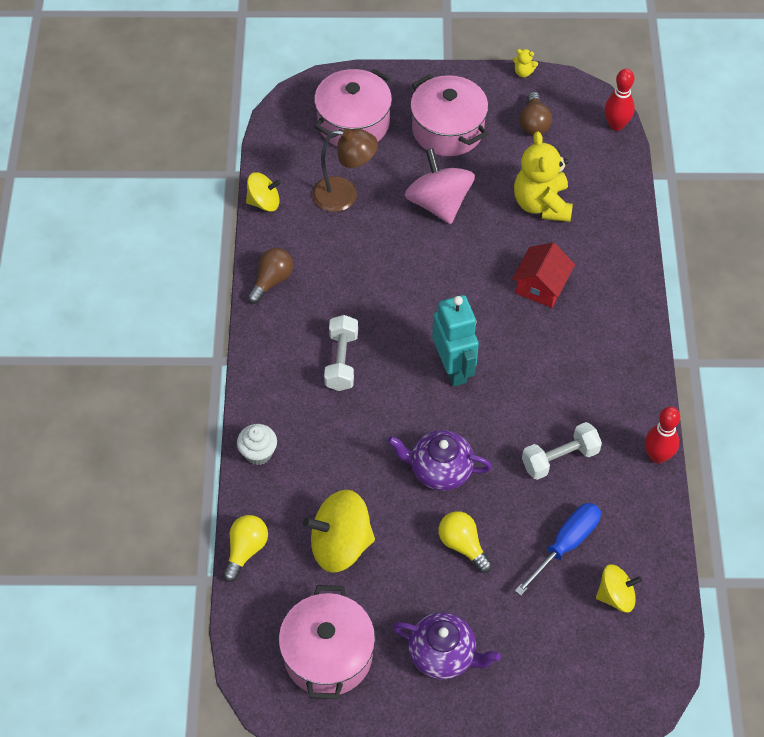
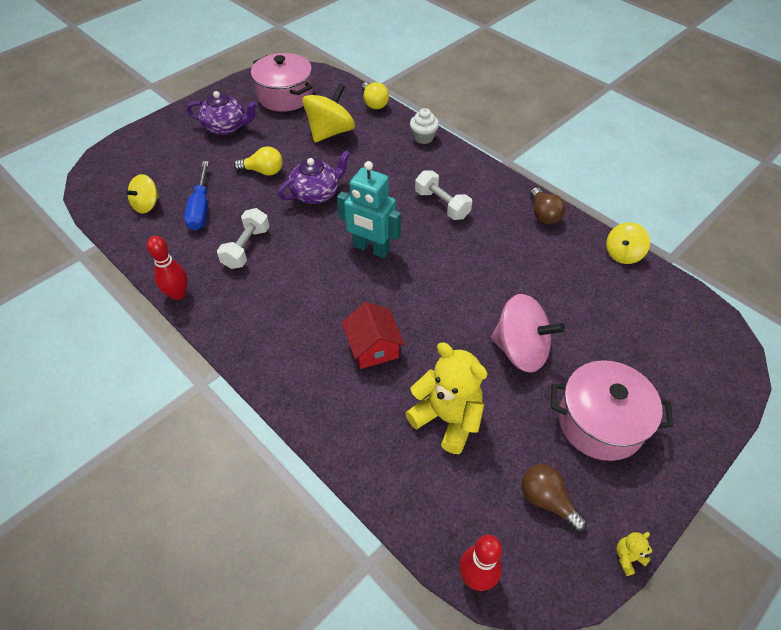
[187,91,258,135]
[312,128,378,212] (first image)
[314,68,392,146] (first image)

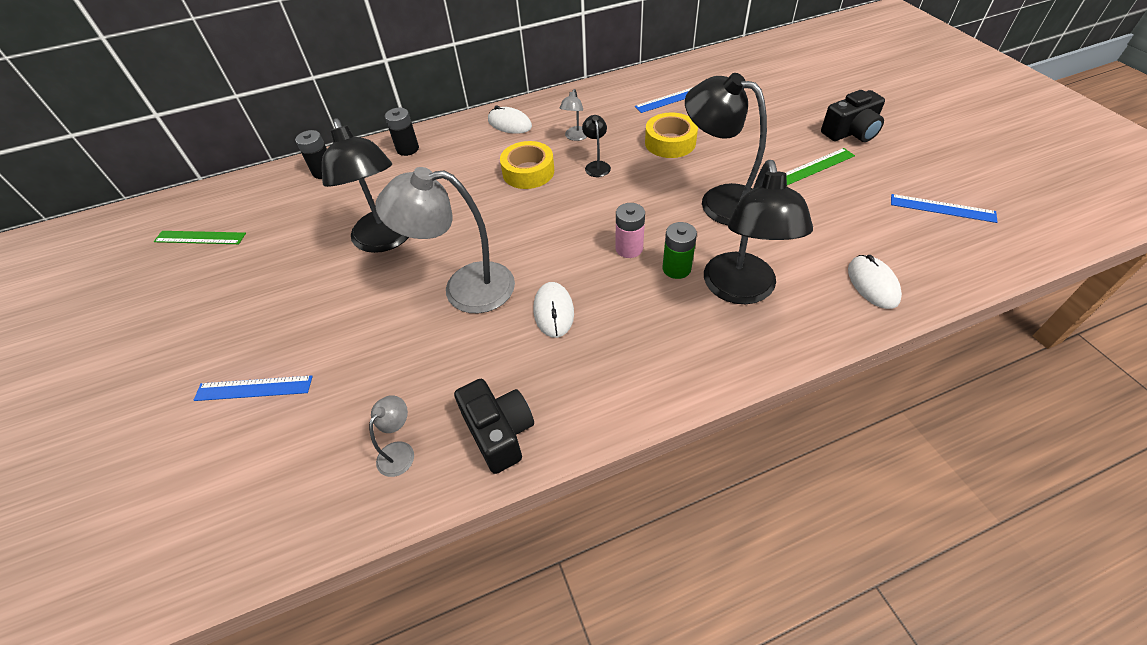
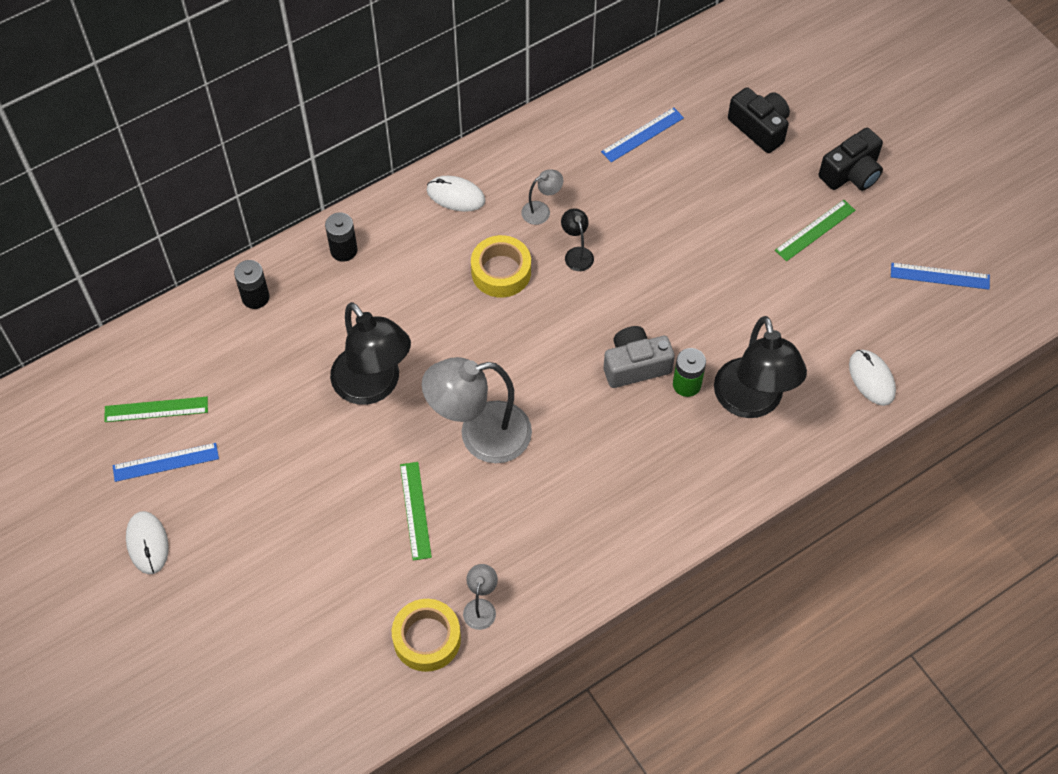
[113,443,219,482]
[126,511,169,574]
[392,599,461,672]
[400,462,432,561]
[521,169,563,225]
[604,326,675,388]
[728,87,790,153]
[685,73,767,226] (first image)

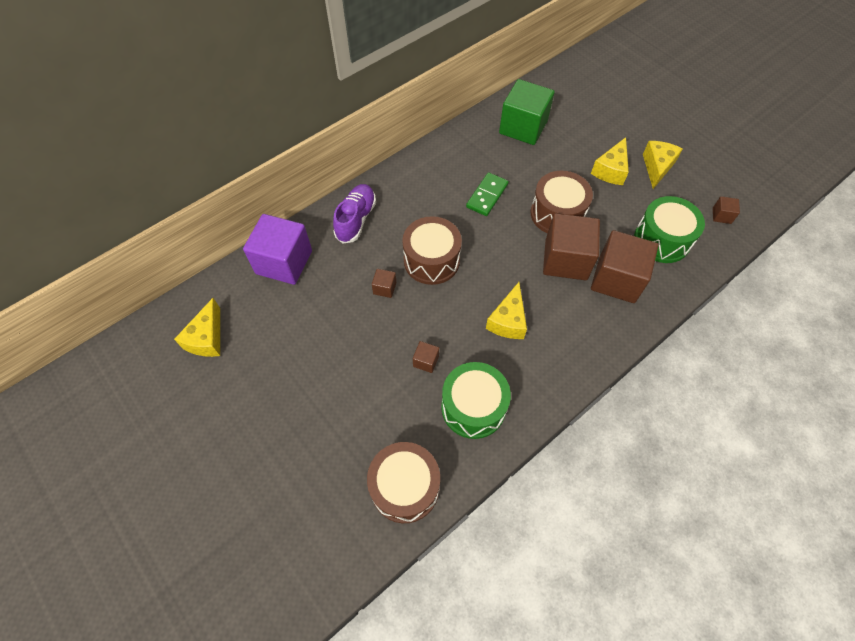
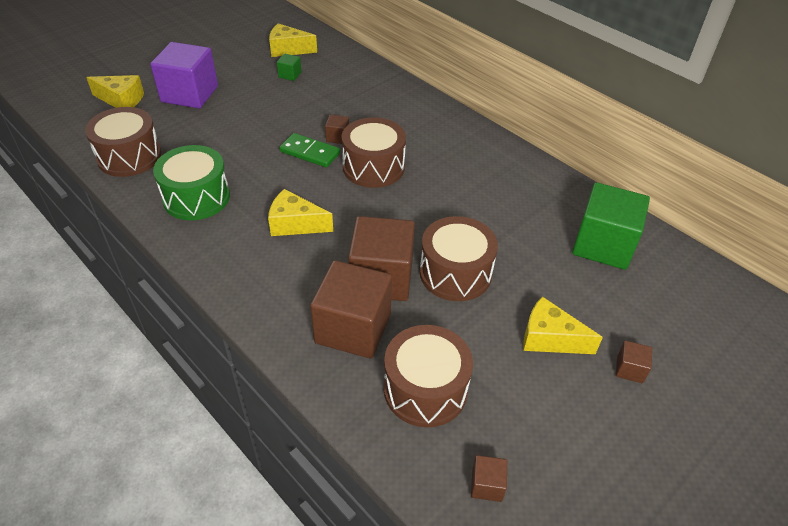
[86,75,144,108]
[150,42,218,108]
[277,54,302,81]
[279,133,340,168]
[384,325,473,427]
[616,341,652,383]
[333,184,376,244] (first image)

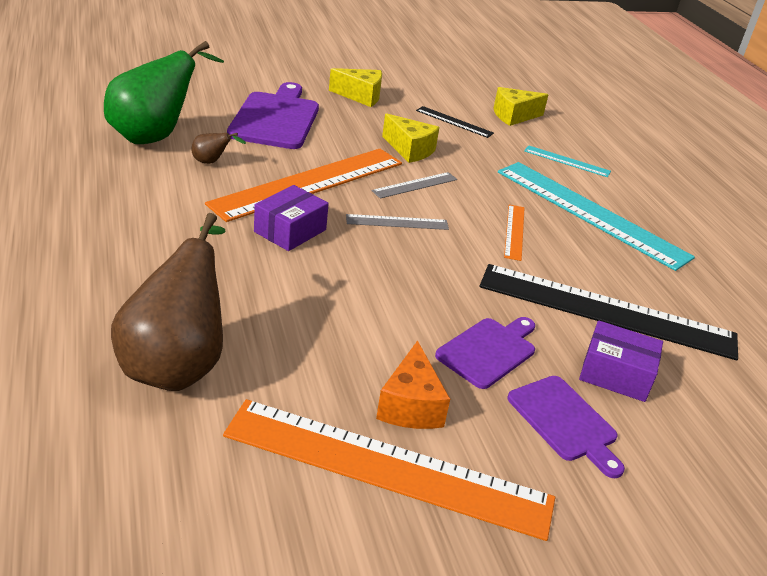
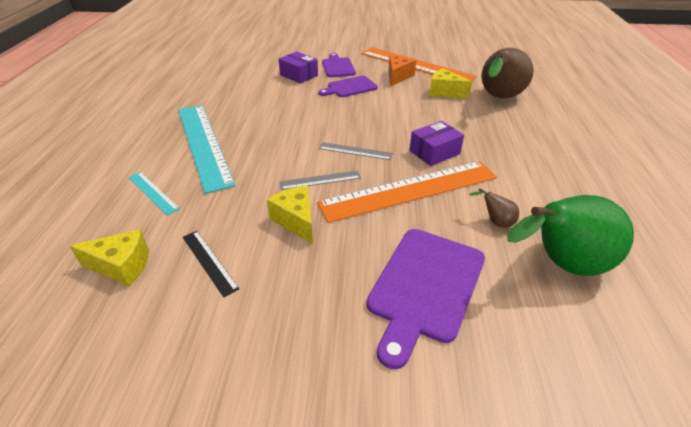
[429,68,472,98]
[479,264,738,360] (first image)
[504,204,525,261] (first image)

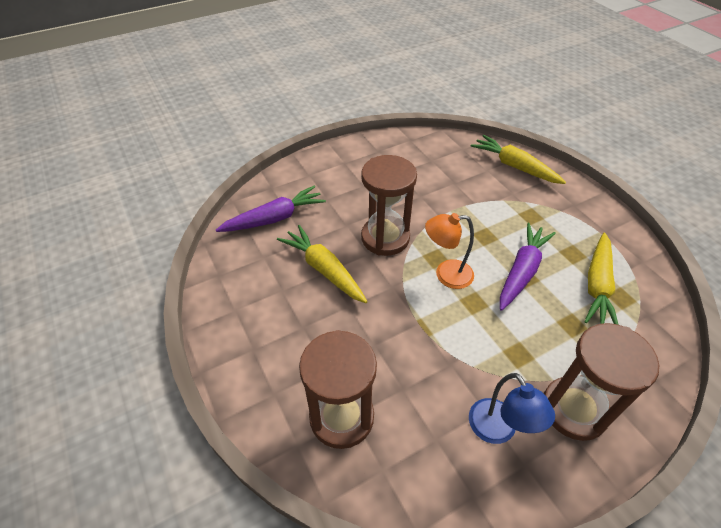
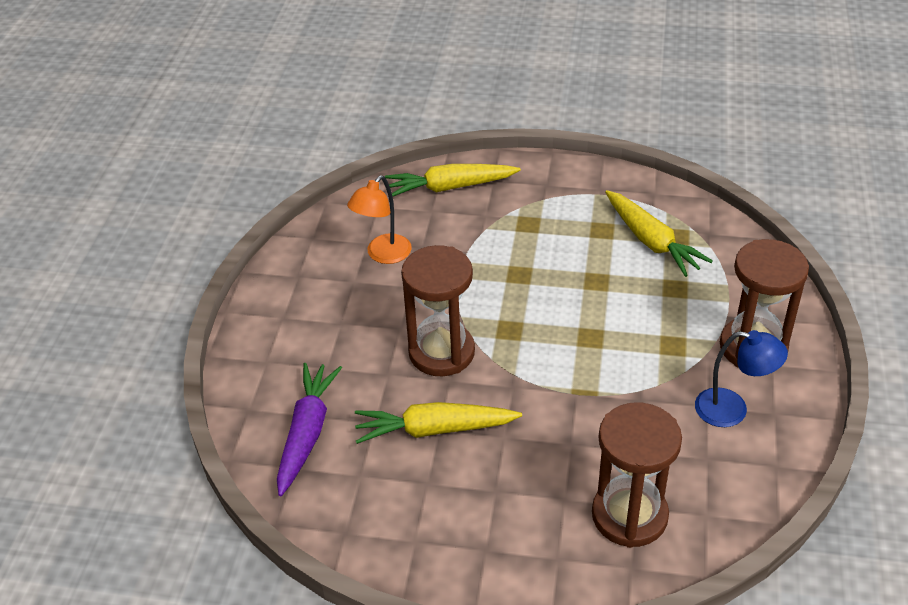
[347,175,412,264]
[500,223,556,311] (first image)

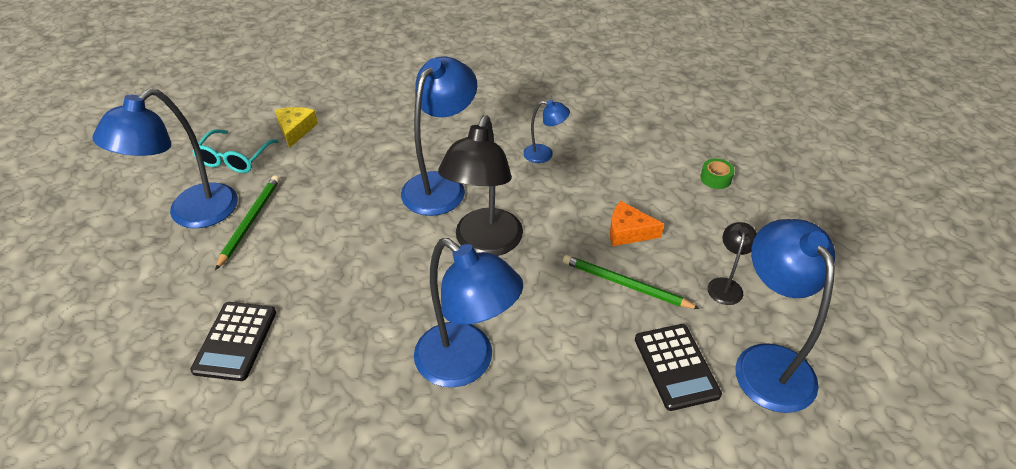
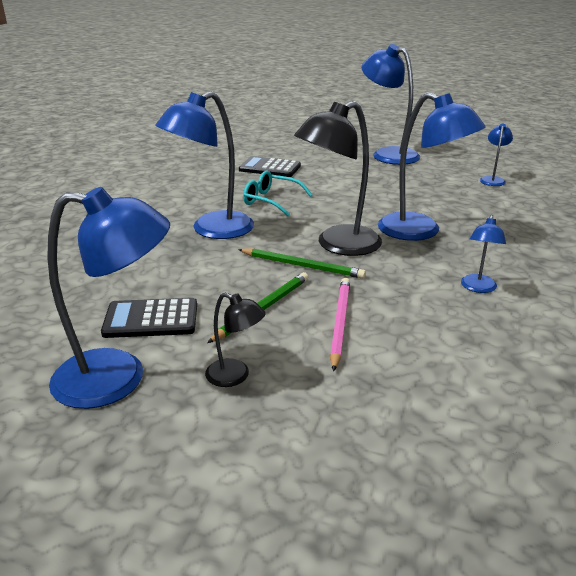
[238,248,366,279]
[243,170,312,216]
[294,101,382,256]
[330,278,350,371]
[480,123,513,186]
[700,158,734,189] (first image)

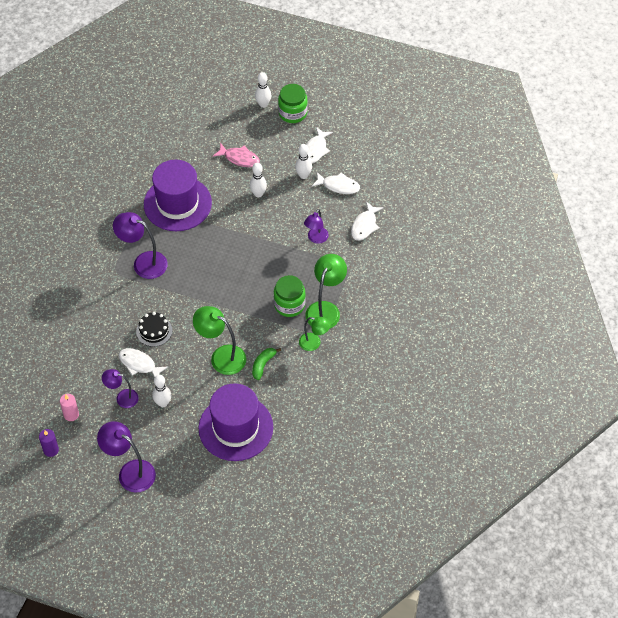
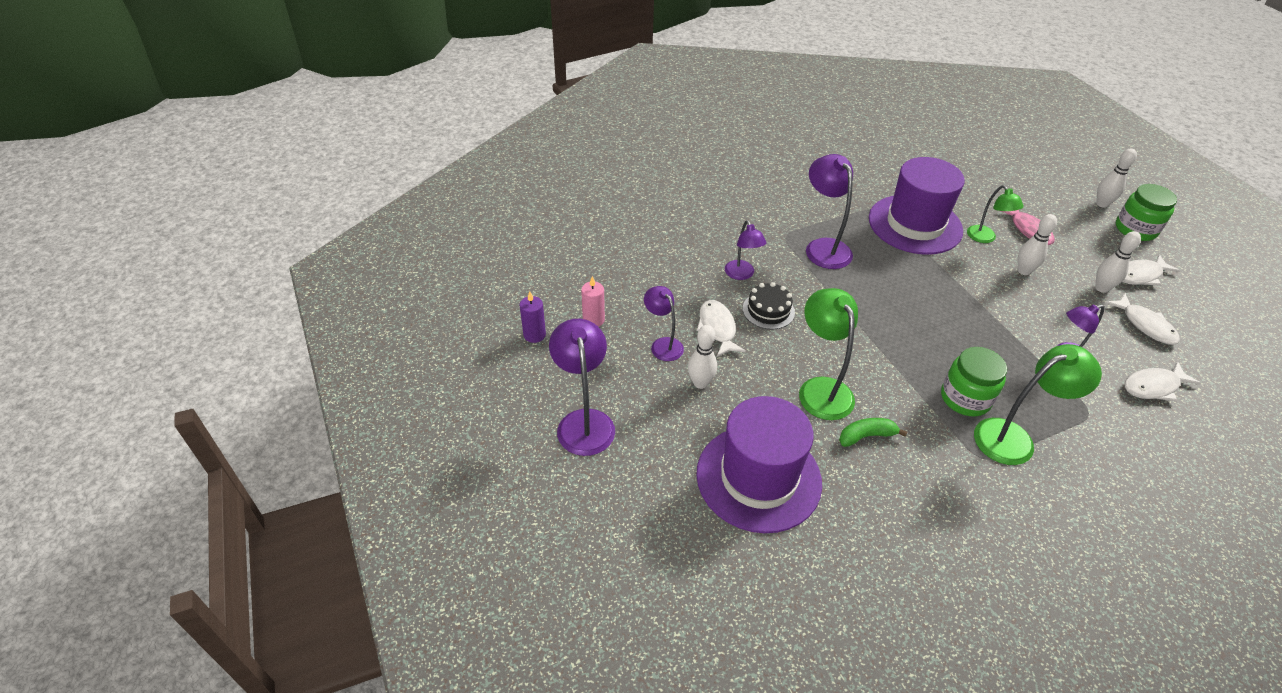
[725,220,766,280]
[967,185,1024,243]

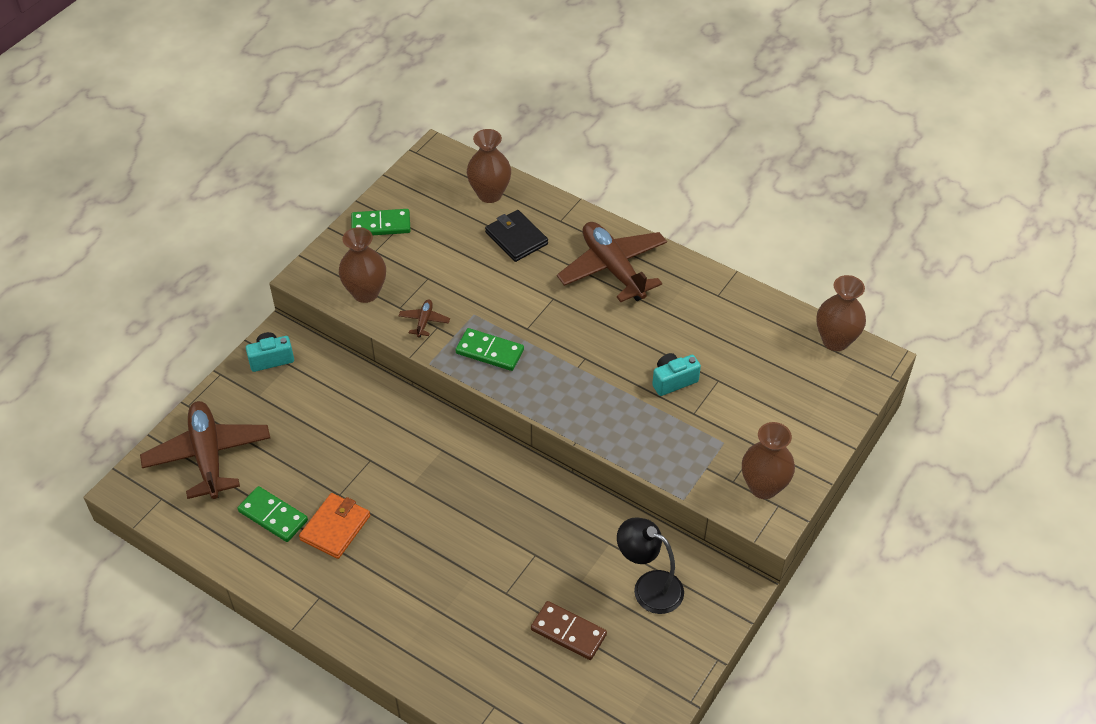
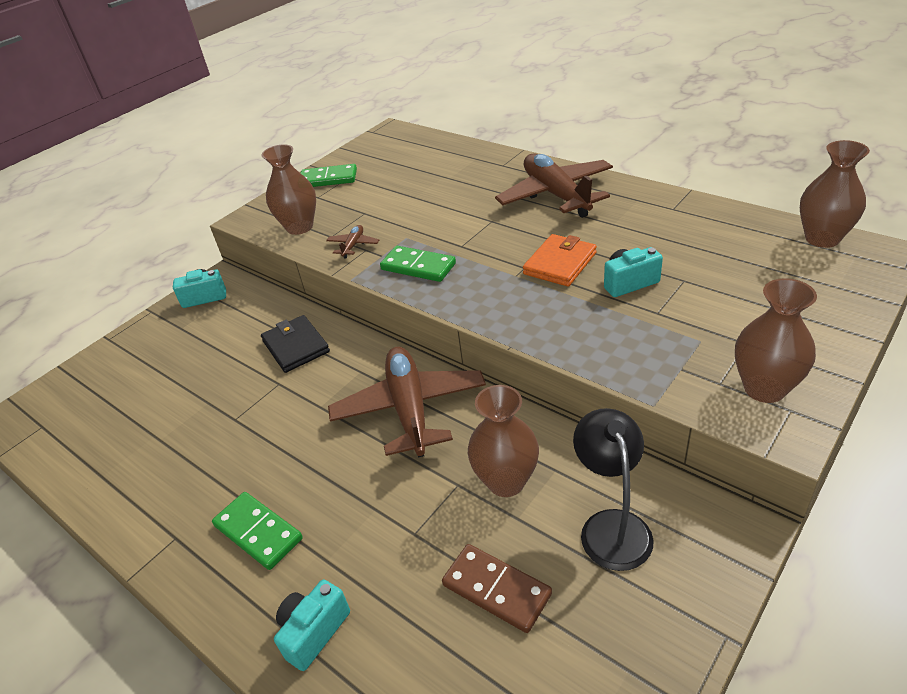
[212,492,303,570]
[261,315,330,373]
[274,579,350,671]
[328,347,486,458]
[468,385,539,497]
[523,234,597,287]
[573,408,654,571]

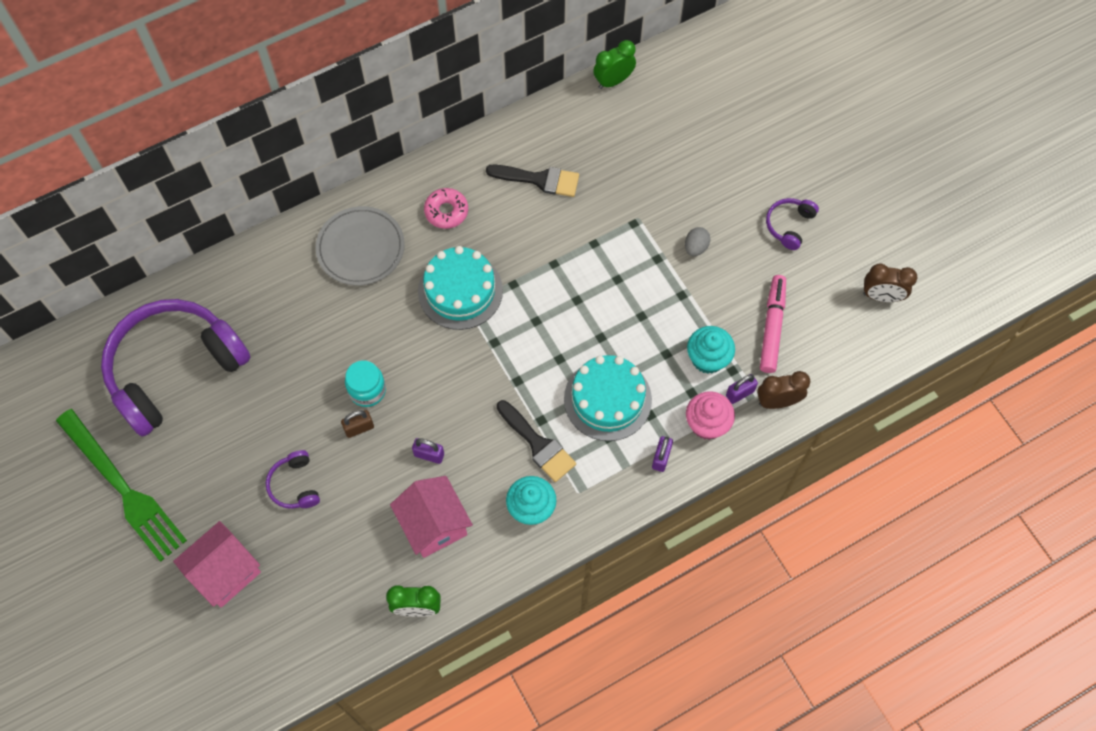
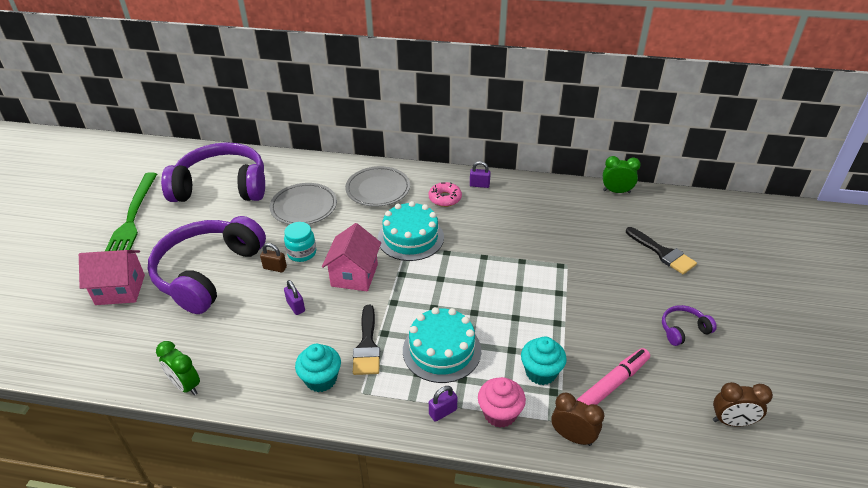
[148,216,266,314]
[269,183,337,225]
[322,223,381,291]
[470,161,491,188]
[626,227,697,274]
[713,382,773,427]
[685,227,711,256] (first image)

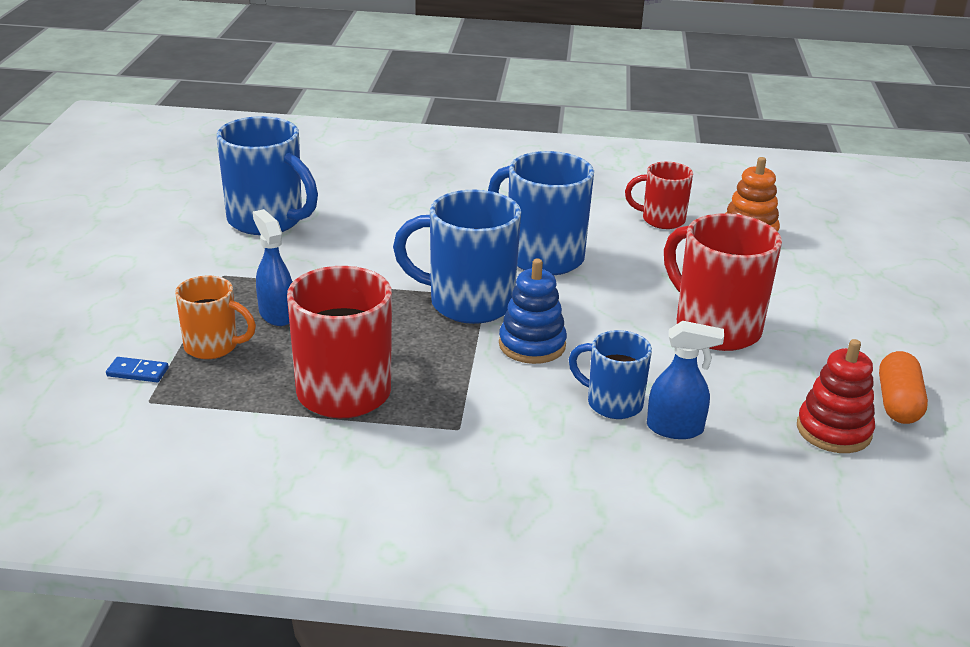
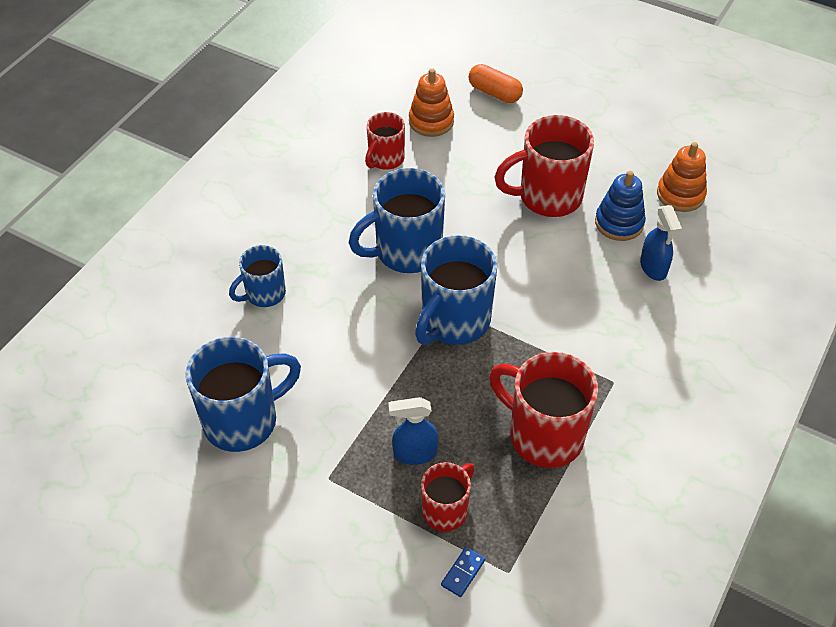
[229,245,286,307]
[421,462,474,532]
[469,64,523,103]
[595,171,646,241]
[640,205,682,281]
[657,142,707,212]

